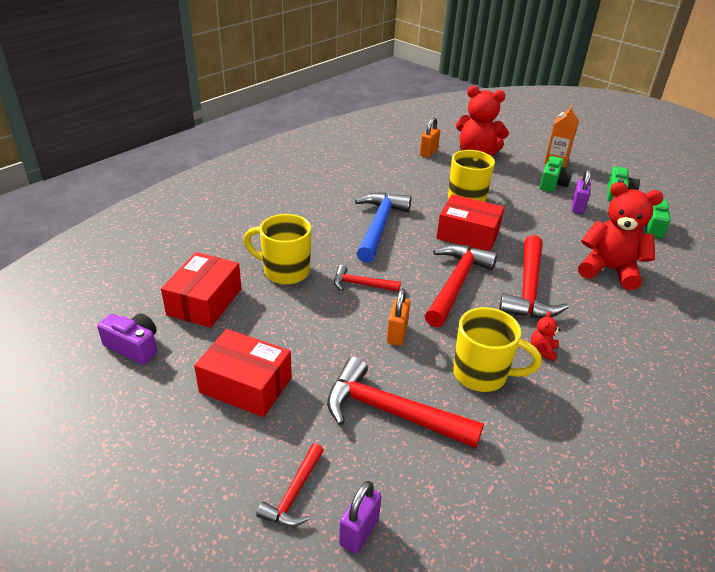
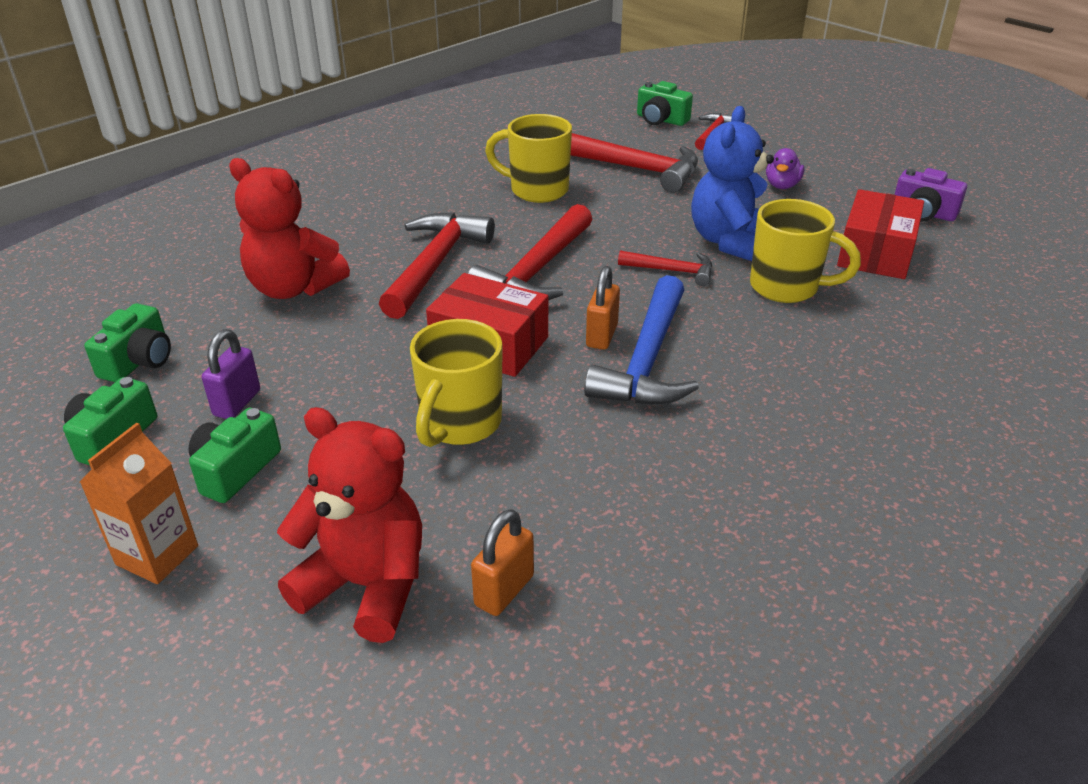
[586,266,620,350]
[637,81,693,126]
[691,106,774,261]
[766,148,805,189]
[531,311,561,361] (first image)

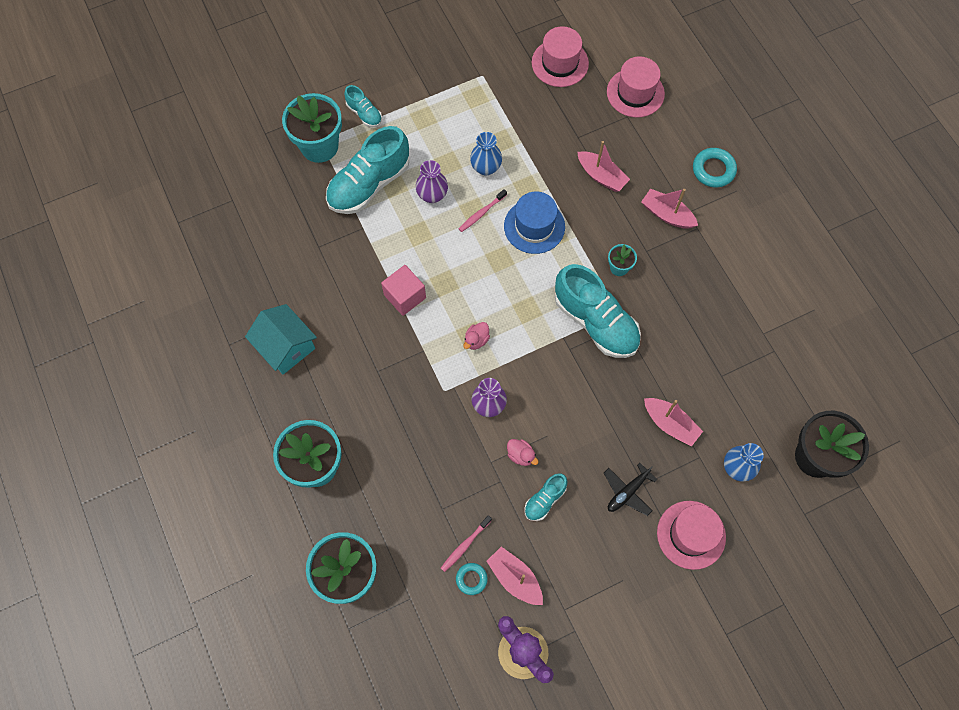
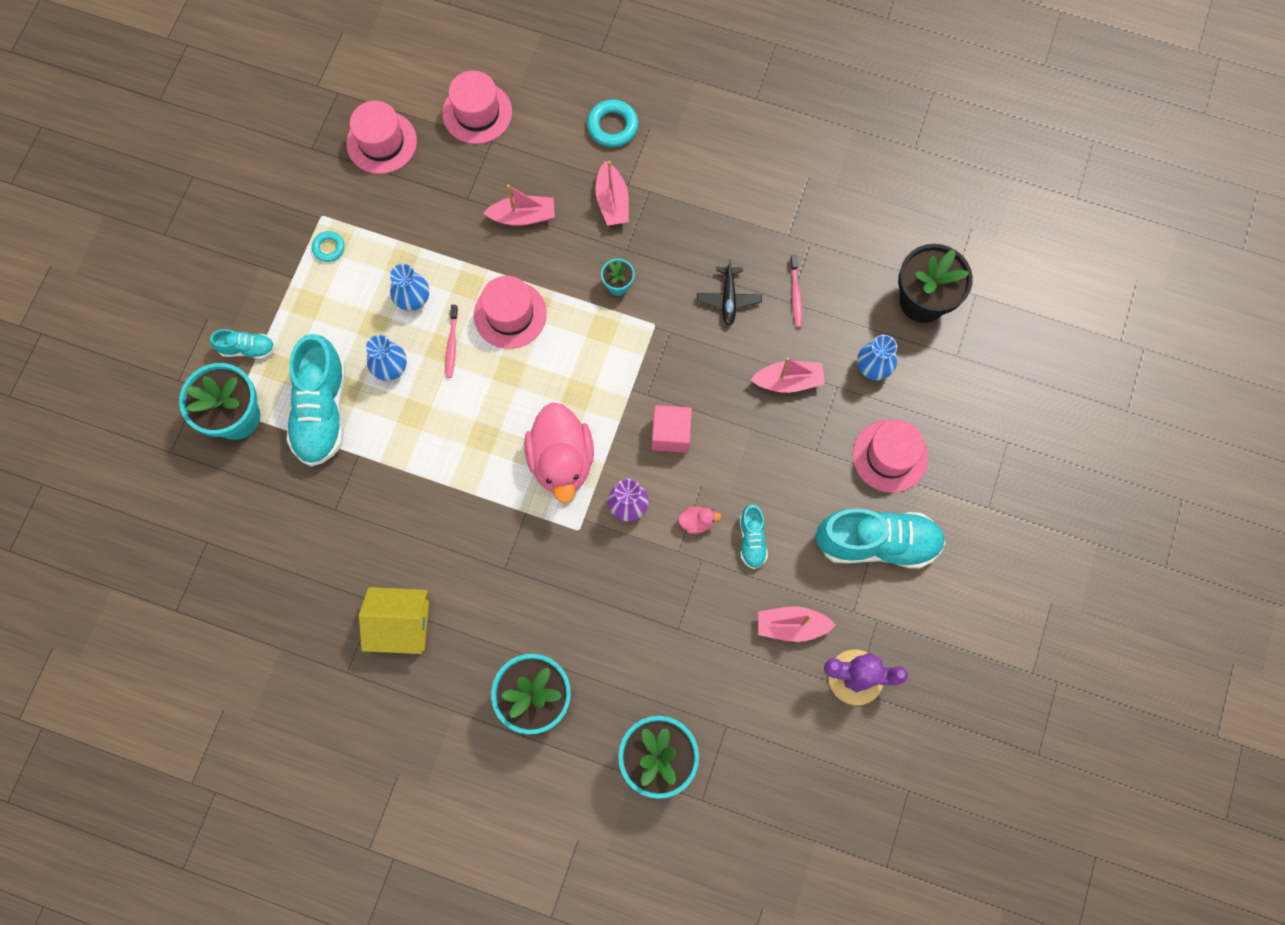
[312,231,345,262]
[359,587,429,654]
[366,335,407,381]
[474,276,547,349]
[524,402,594,504]
[595,161,629,226]
[652,405,692,453]
[697,259,762,326]
[790,255,802,328]
[815,509,946,569]

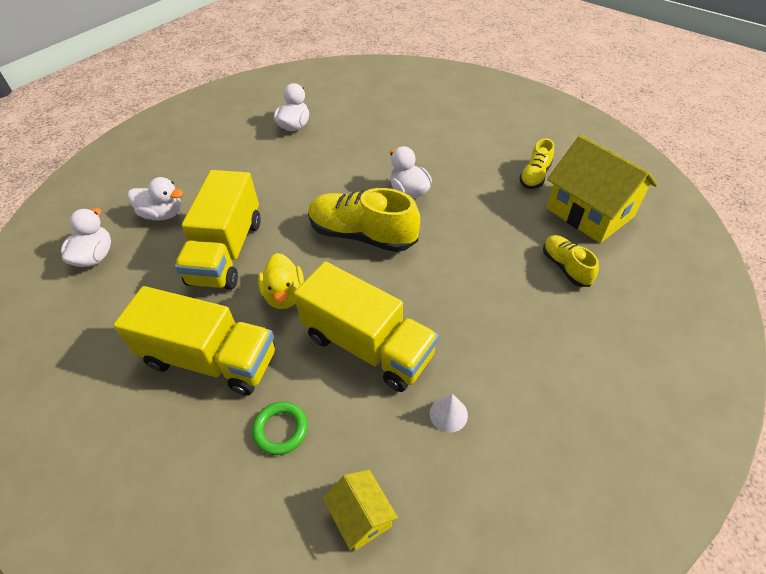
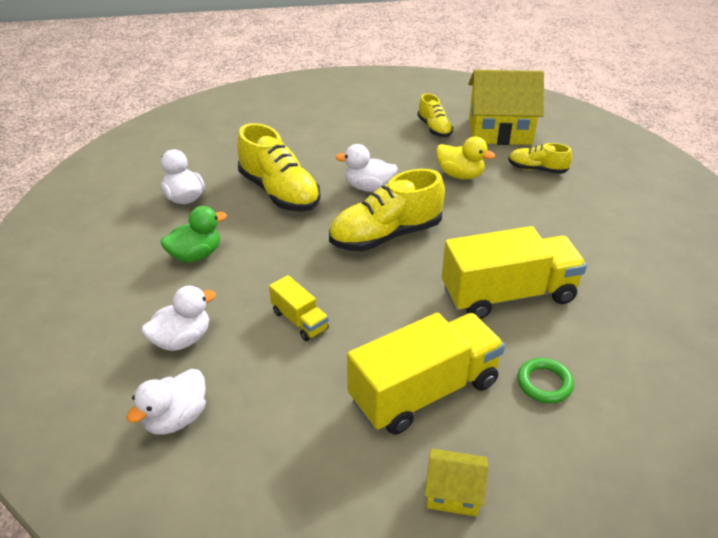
[126,369,206,435]
[161,206,227,263]
[237,123,321,212]
[269,275,329,341]
[425,449,489,517]
[436,136,495,179]
[430,394,468,433] (first image)

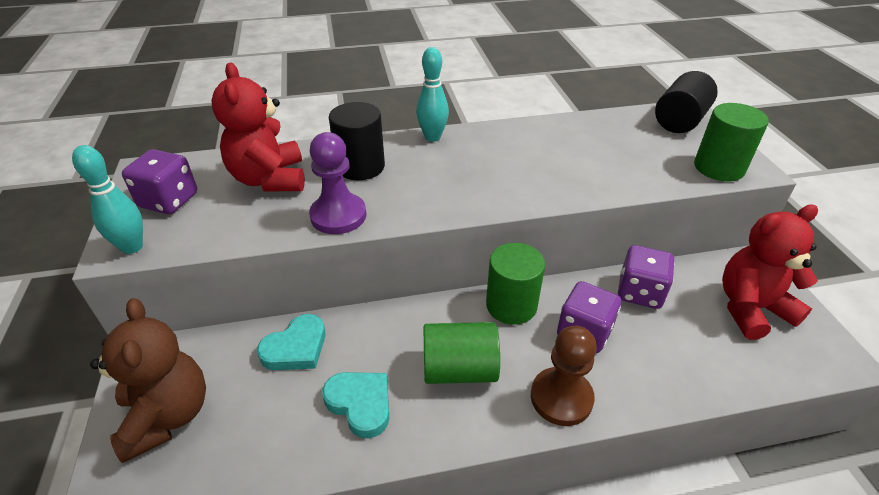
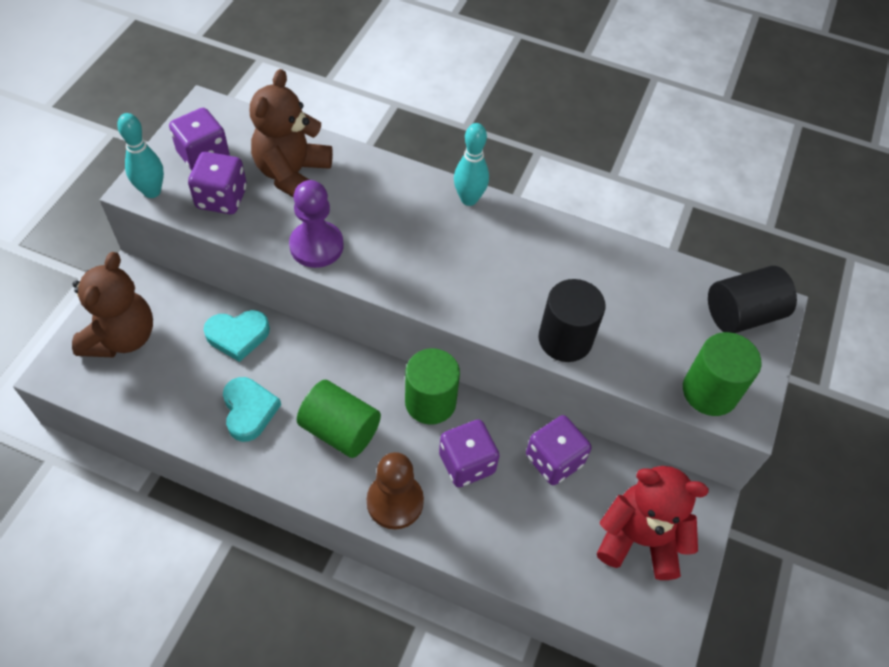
[188,152,247,214]
[250,69,333,198]
[539,279,605,362]

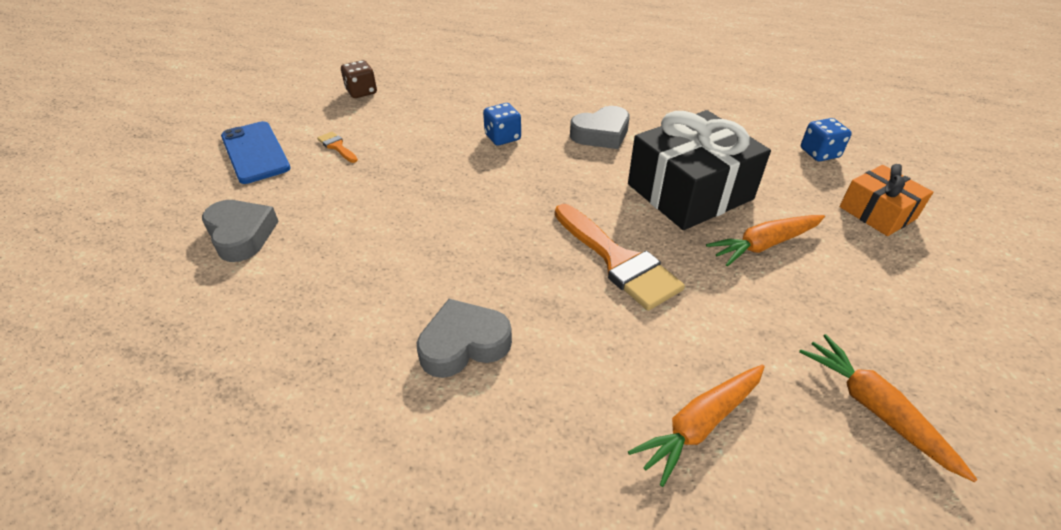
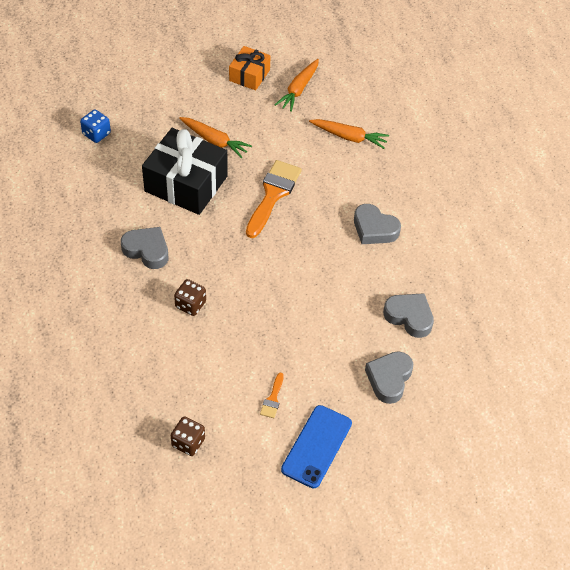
[174,279,206,316]
[229,46,271,90]
[383,293,434,338]

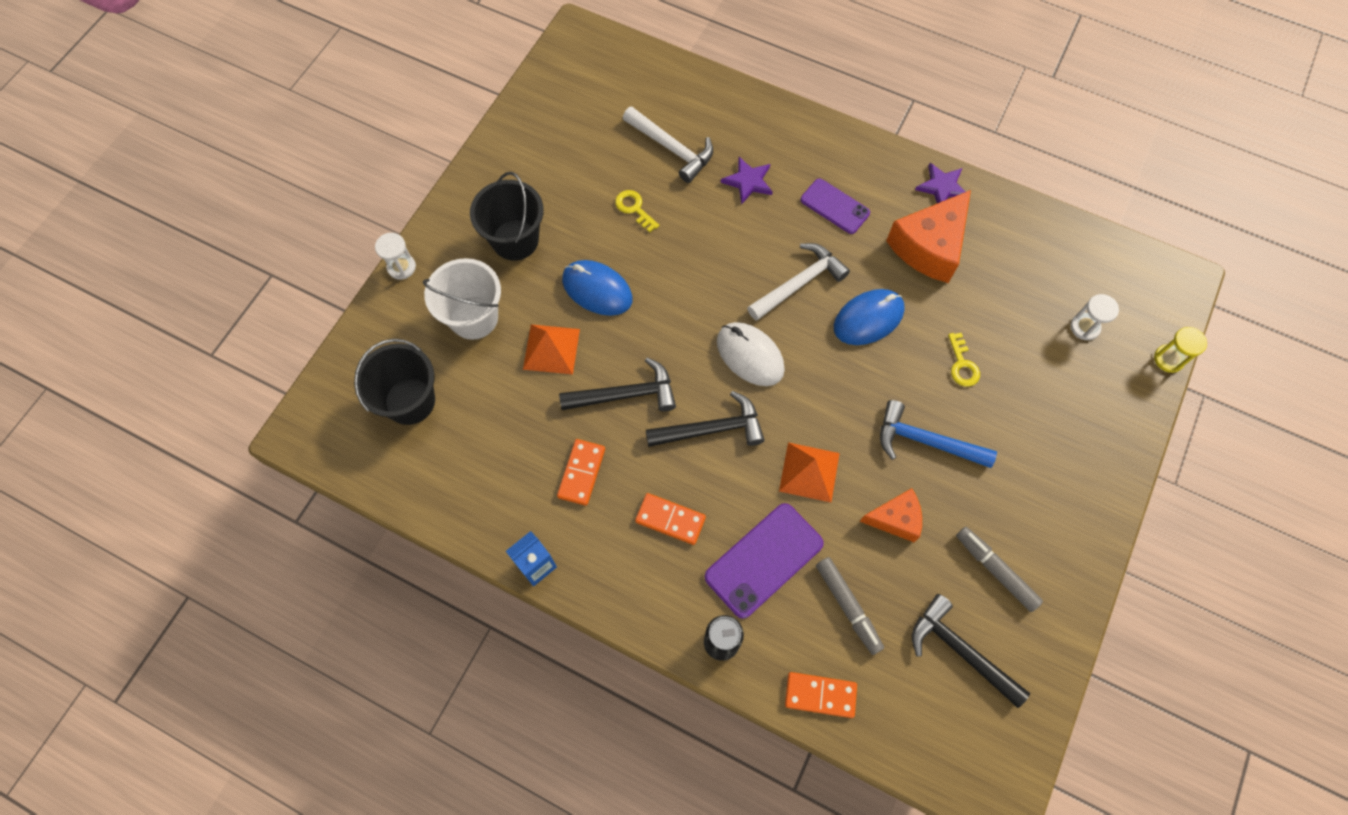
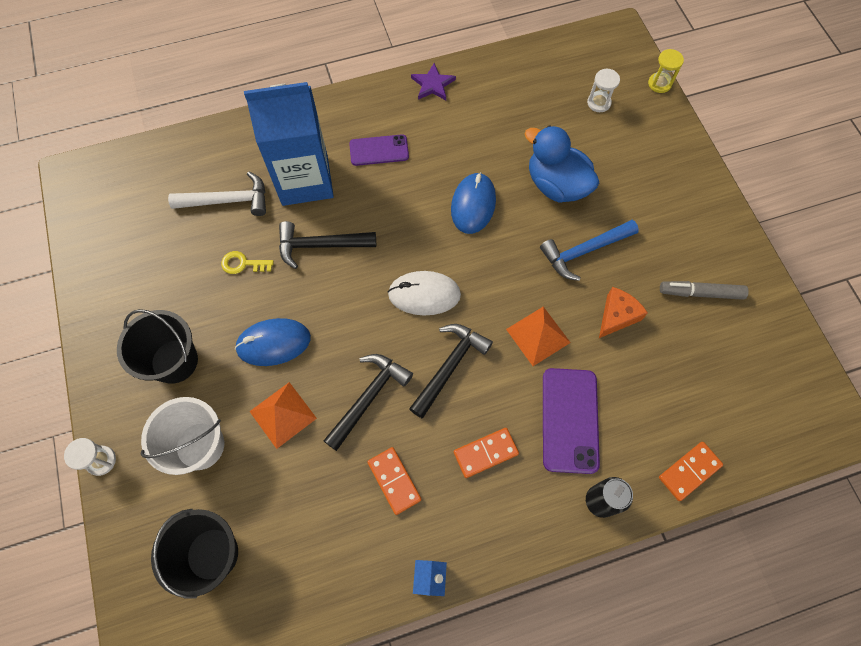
[244,82,334,206]
[279,221,376,269]
[524,125,599,203]
[747,243,850,321] (first image)
[816,557,884,655] (first image)
[886,190,971,283] (first image)

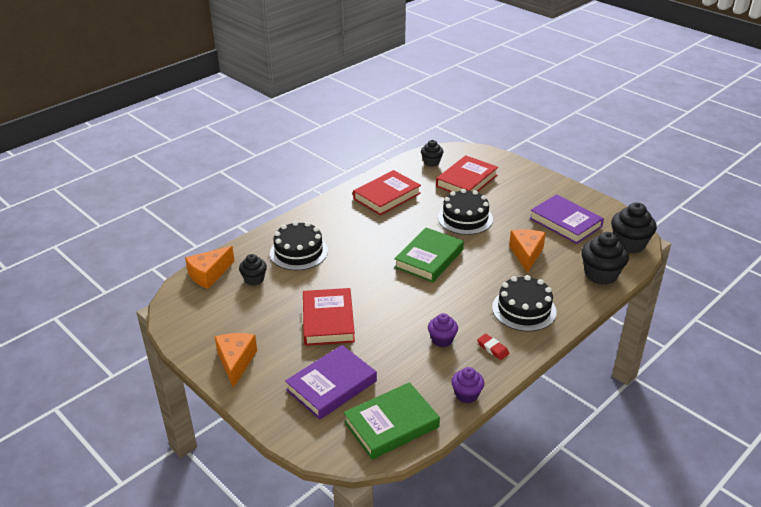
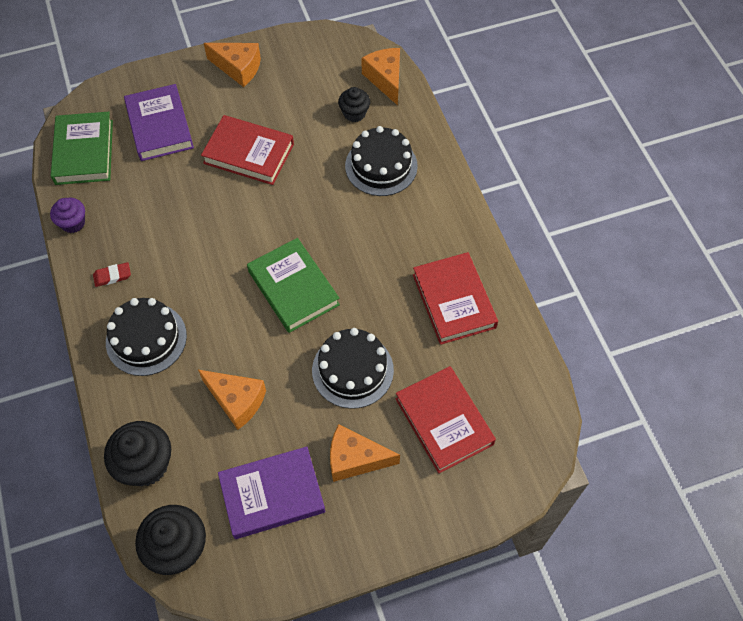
[330,424,400,482]
[421,140,443,167] (first image)
[428,313,458,347] (first image)

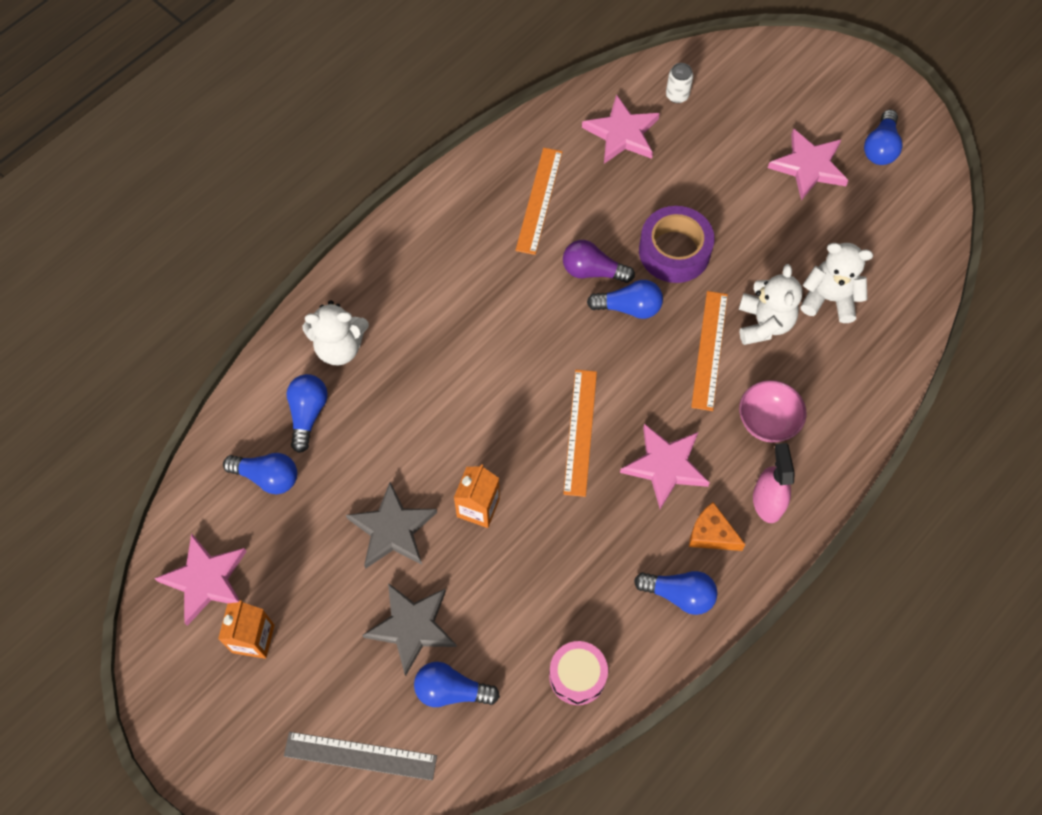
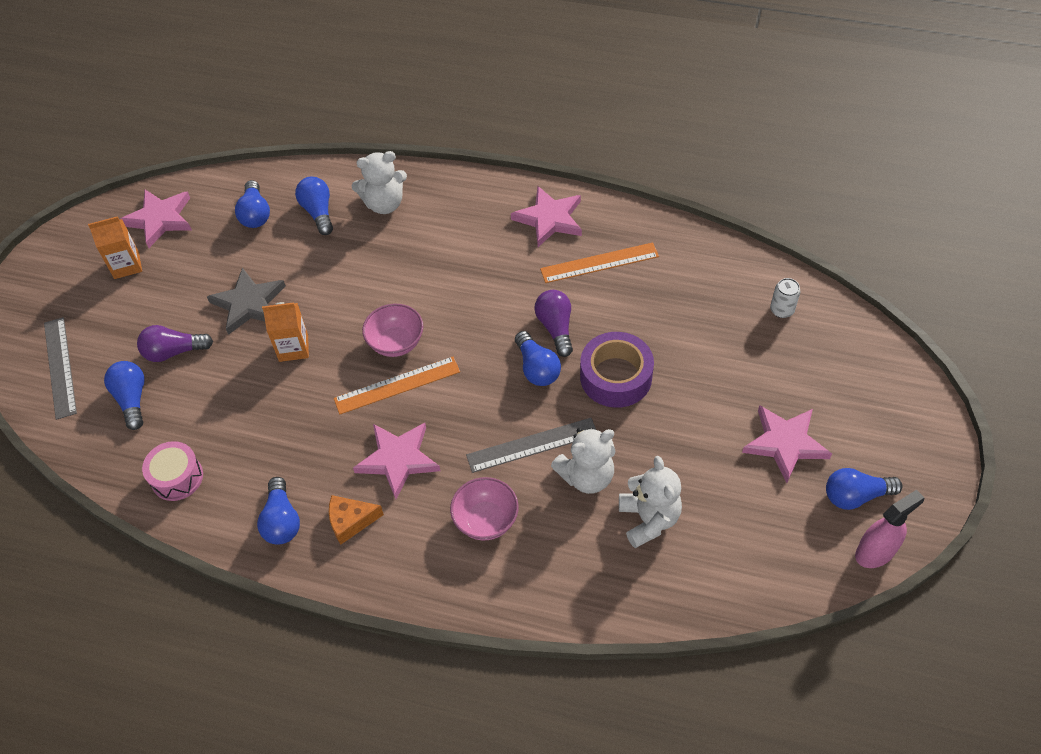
[137,325,213,362]
[295,177,333,235]
[329,495,384,545]
[352,151,407,214]
[362,304,423,357]
[466,418,596,473]
[511,186,582,247]
[855,490,925,568]

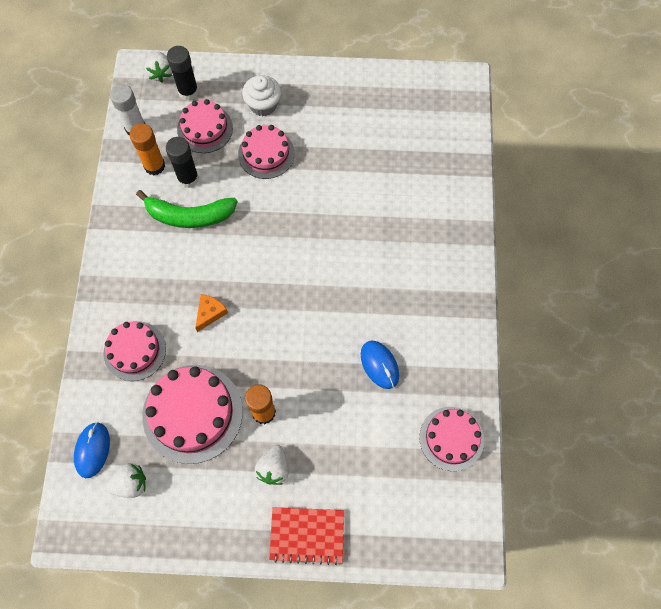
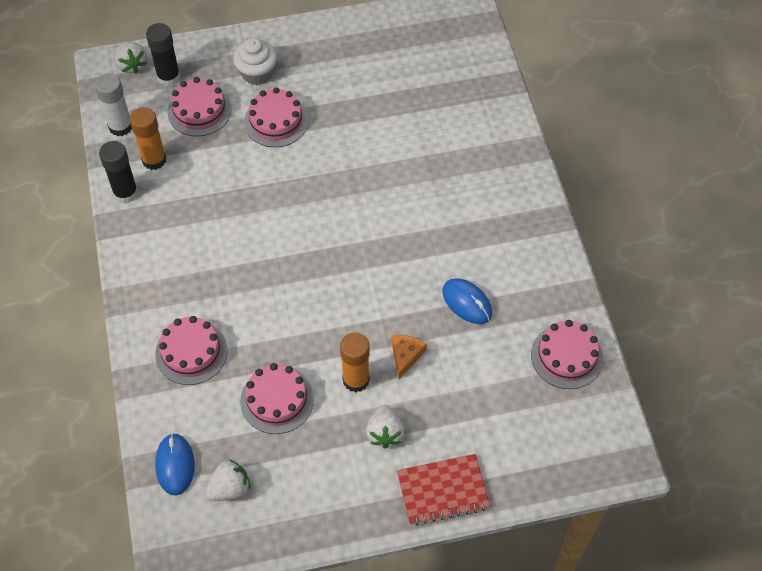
[99,141,138,204]
[240,363,314,434]
[391,335,427,379]
[136,190,238,228] (first image)

